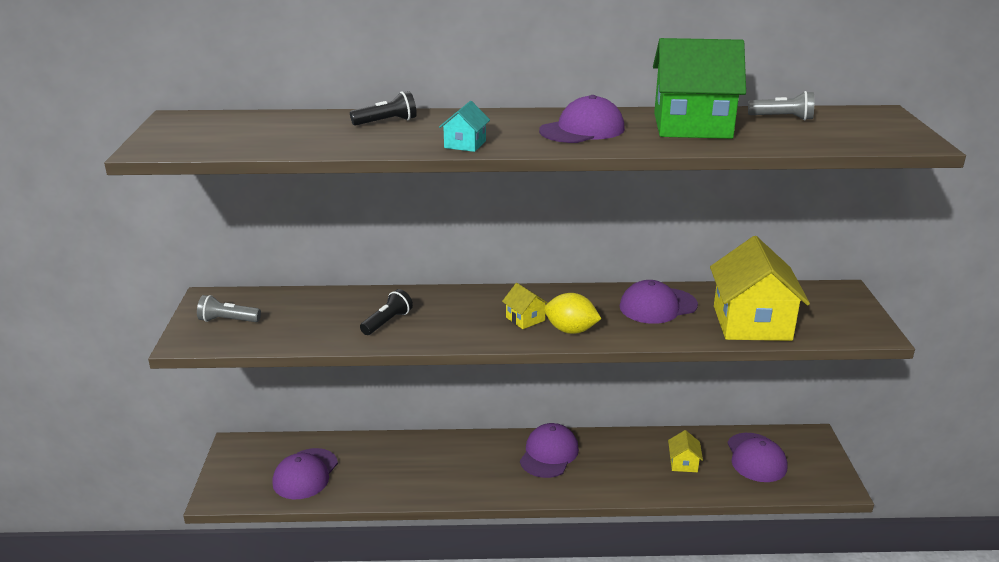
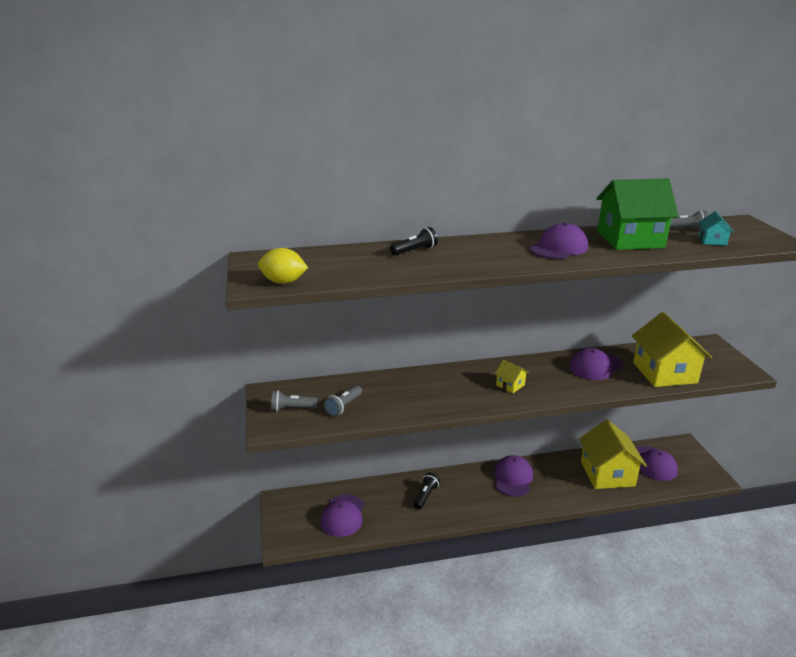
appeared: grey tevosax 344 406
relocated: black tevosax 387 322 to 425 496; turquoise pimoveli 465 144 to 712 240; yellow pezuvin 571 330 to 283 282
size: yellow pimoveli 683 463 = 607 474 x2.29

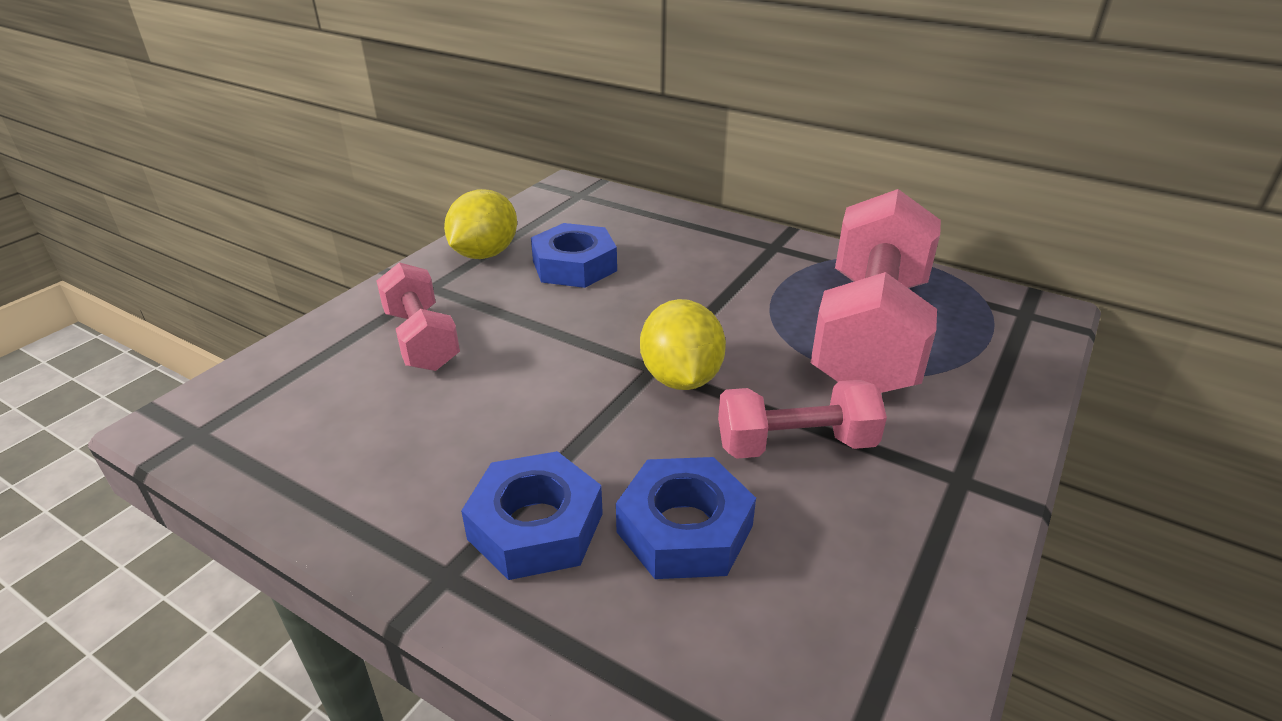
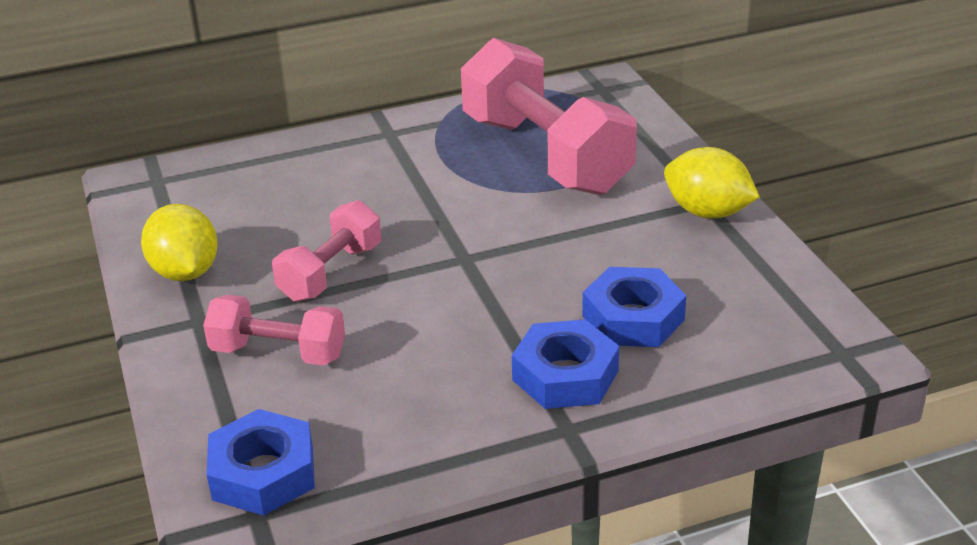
relocated: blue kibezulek 574 266 to 263 473; yellow pezuvin 681 378 to 707 212; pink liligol 795 445 to 331 273

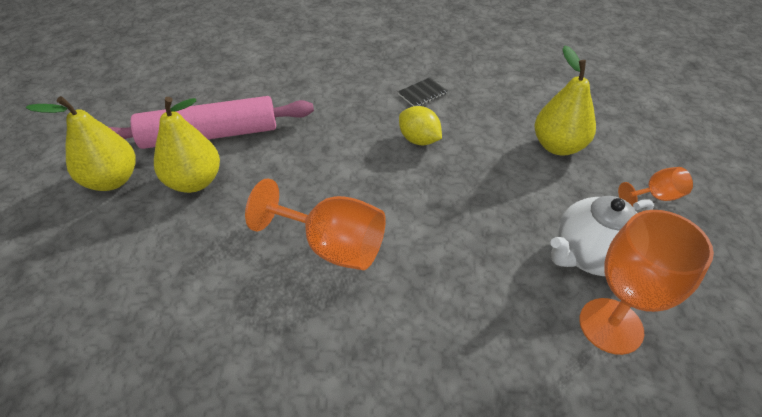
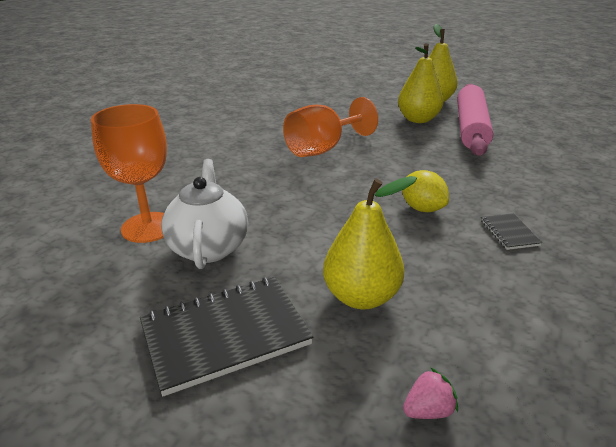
appeared: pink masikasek 428 410
exchanged: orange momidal 655 197 to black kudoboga 225 334
spun: yellow pezuvin 419 140 = 422 208 75 degrees clockwise

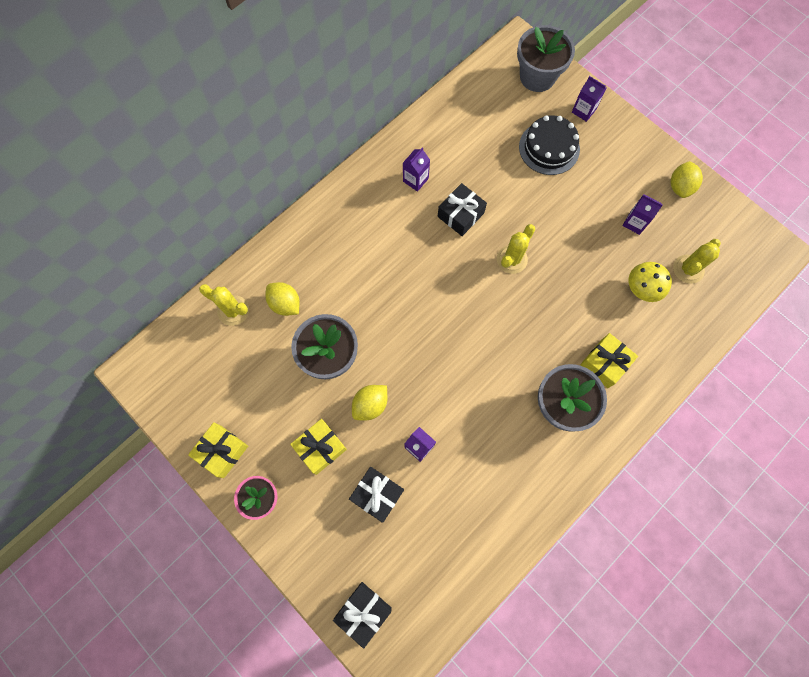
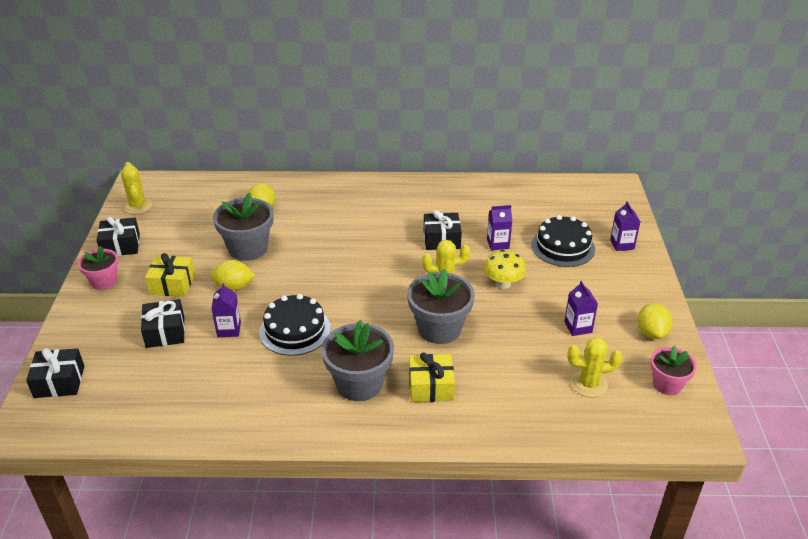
appeared: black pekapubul 295 330; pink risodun 667 384
relocated: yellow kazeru 233 310 to 137 206; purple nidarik 415 180 to 498 244; grey risodun 537 77 to 439 329; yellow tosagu 642 288 to 503 283
colour: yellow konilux 222 451 to black konilux 120 245
spun: yellow pezuvin 680 187 = 651 332 60 degrees counterclockwise

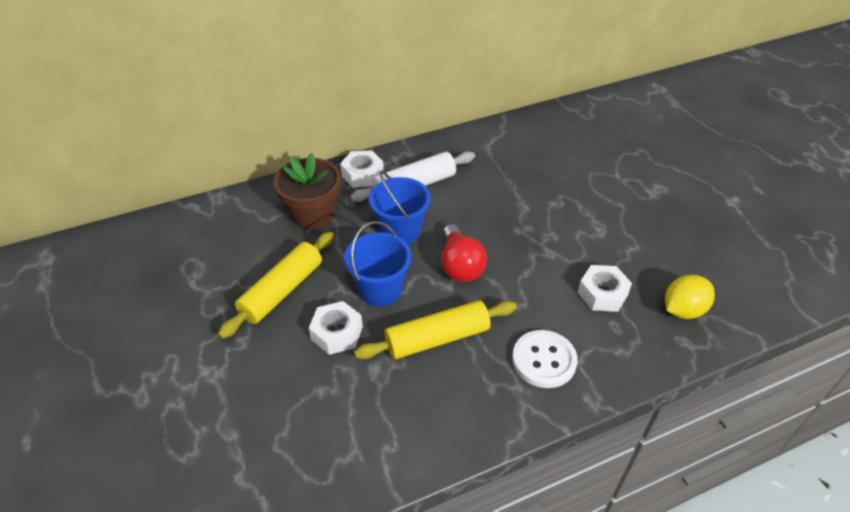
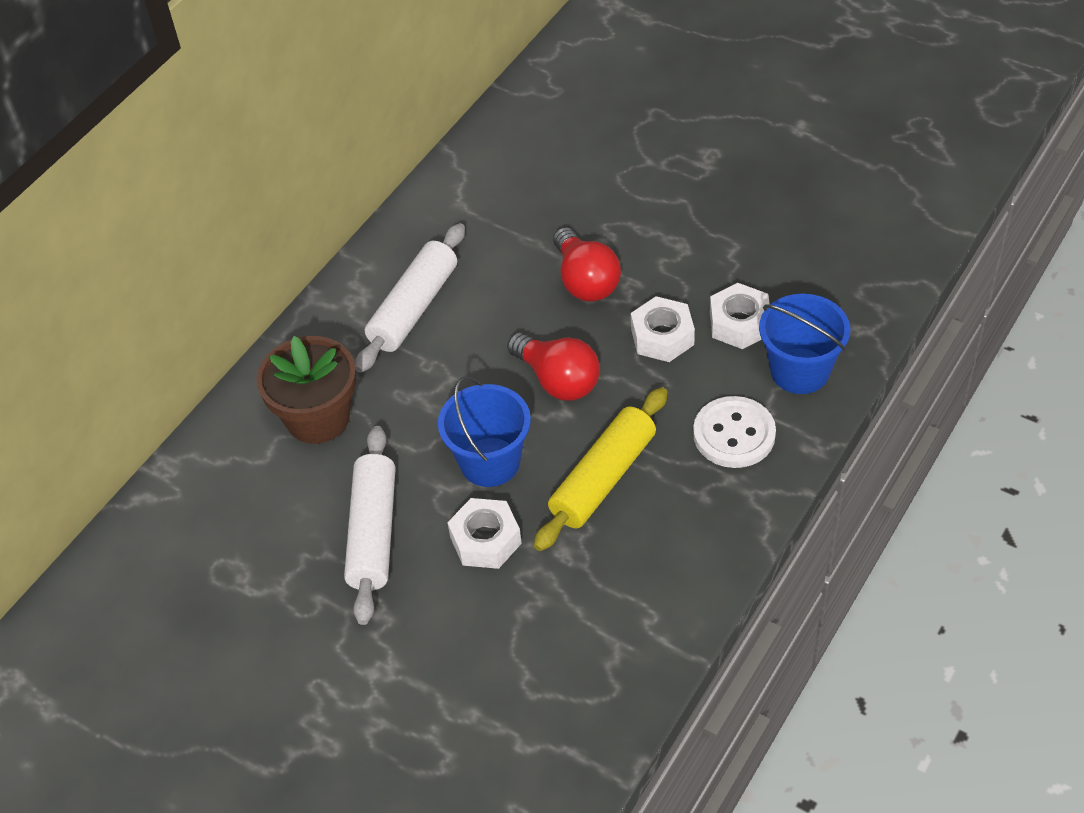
missing: yellow pezuvin 683 310
appeared: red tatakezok 585 281
relocated: white kibezulek 362 174 to 662 337; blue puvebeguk 401 231 to 800 371
colour: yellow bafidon 282 291 to white bafidon 373 532

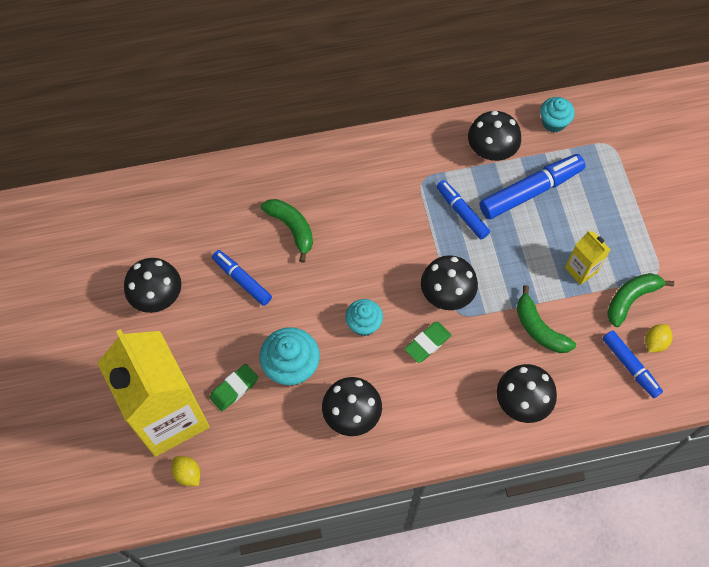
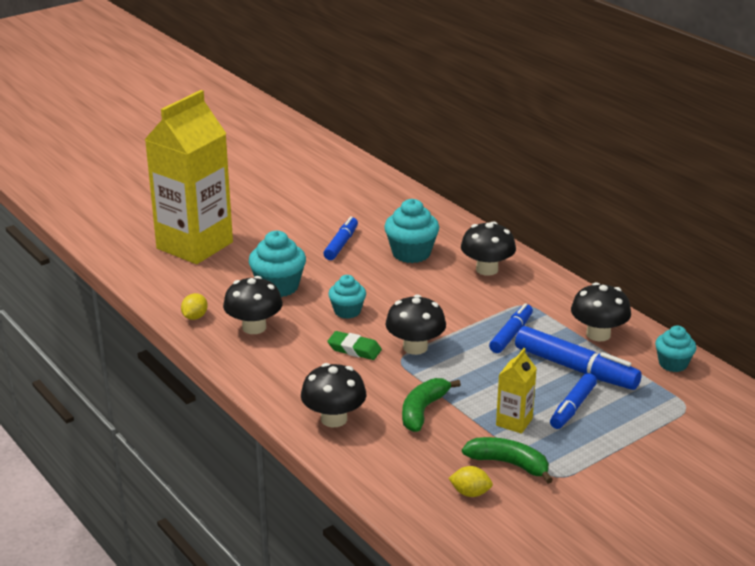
missing: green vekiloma 234 389
relocated: black tosagu 157 296 to 487 269; yellow pezuvin 188 474 to 195 317; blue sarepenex 630 366 to 573 407
exchanged: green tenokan 291 228 to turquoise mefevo 411 253

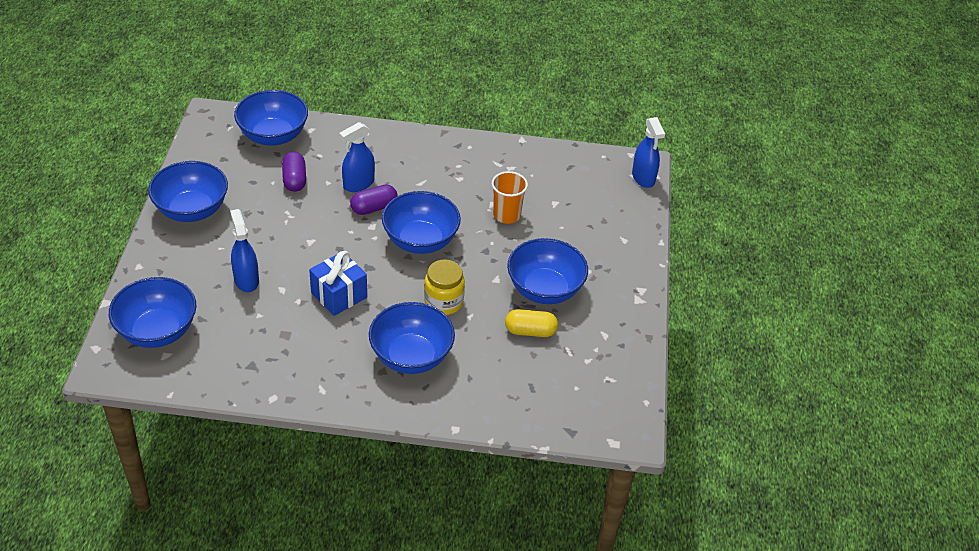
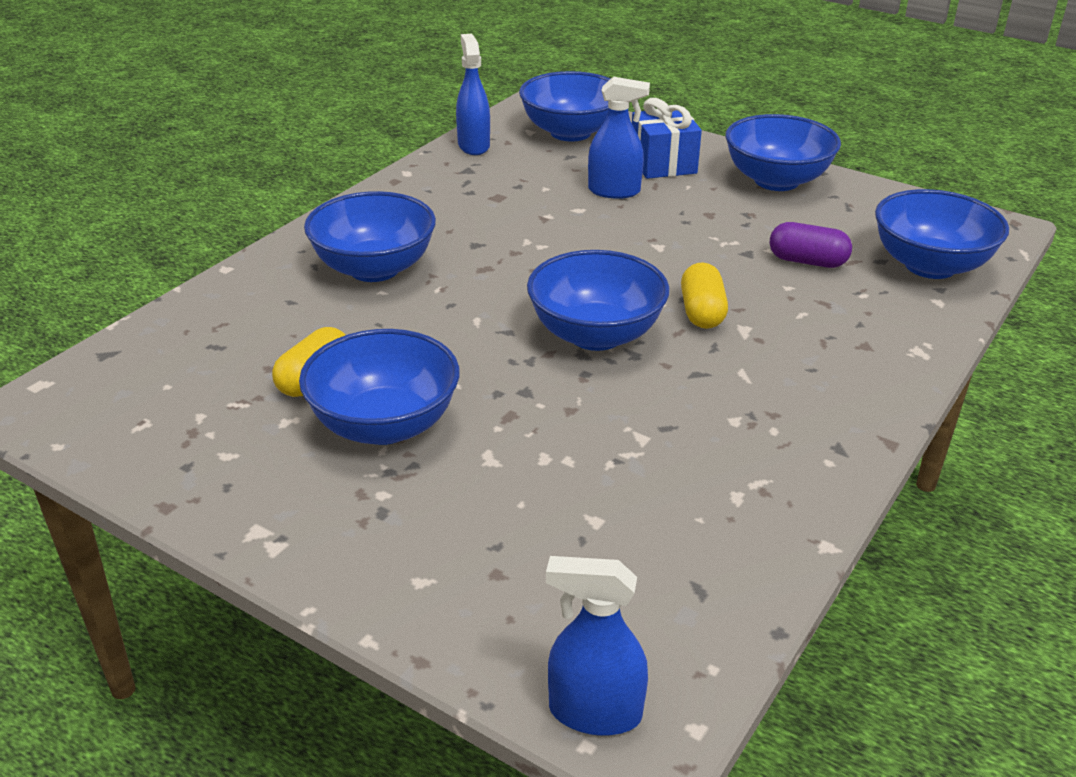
missing: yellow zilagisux 443 302; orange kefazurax 506 215
relocated: blue konilux 339 295 to 663 164; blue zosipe 358 184 to 473 146
colour: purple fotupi 374 208 to yellow fotupi 702 312

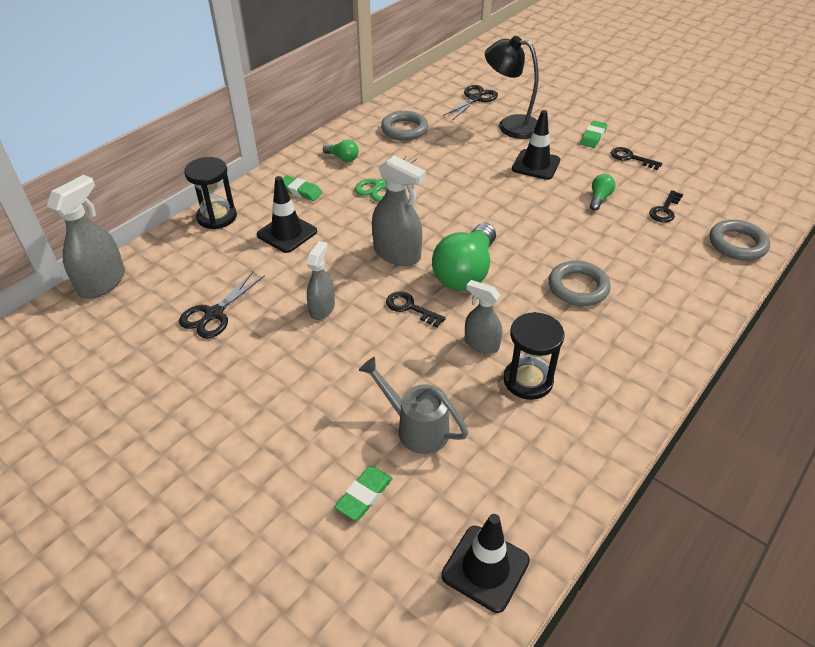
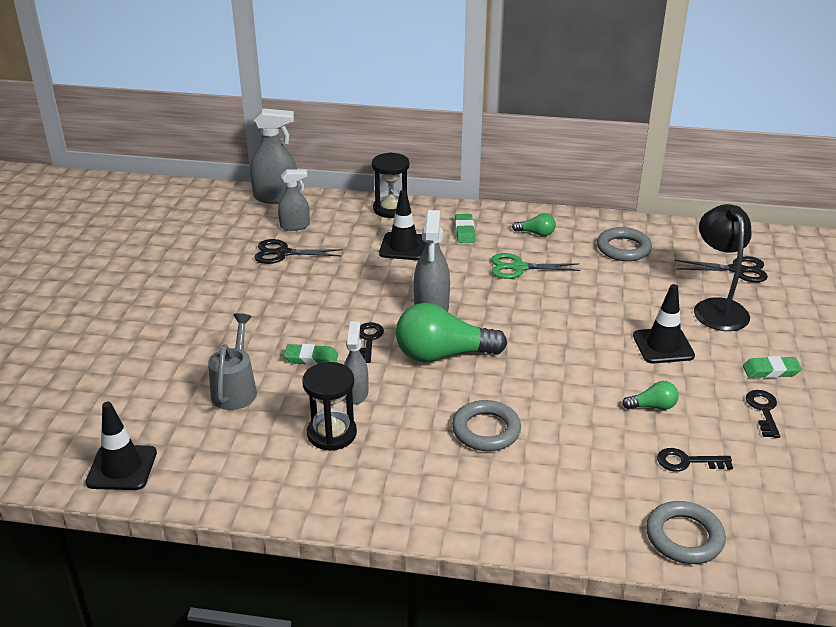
relocated: grey zosipe 322 309 to 295 226; green vekiloma 364 495 to 311 358
spun: green tatakezok 342 158 = 536 233 75 degrees counterclockwise

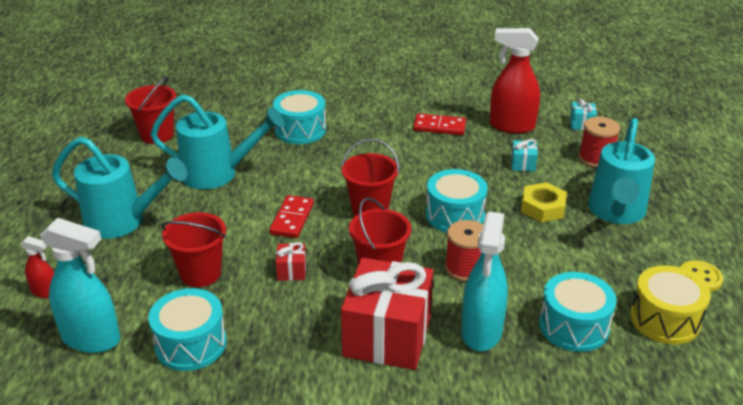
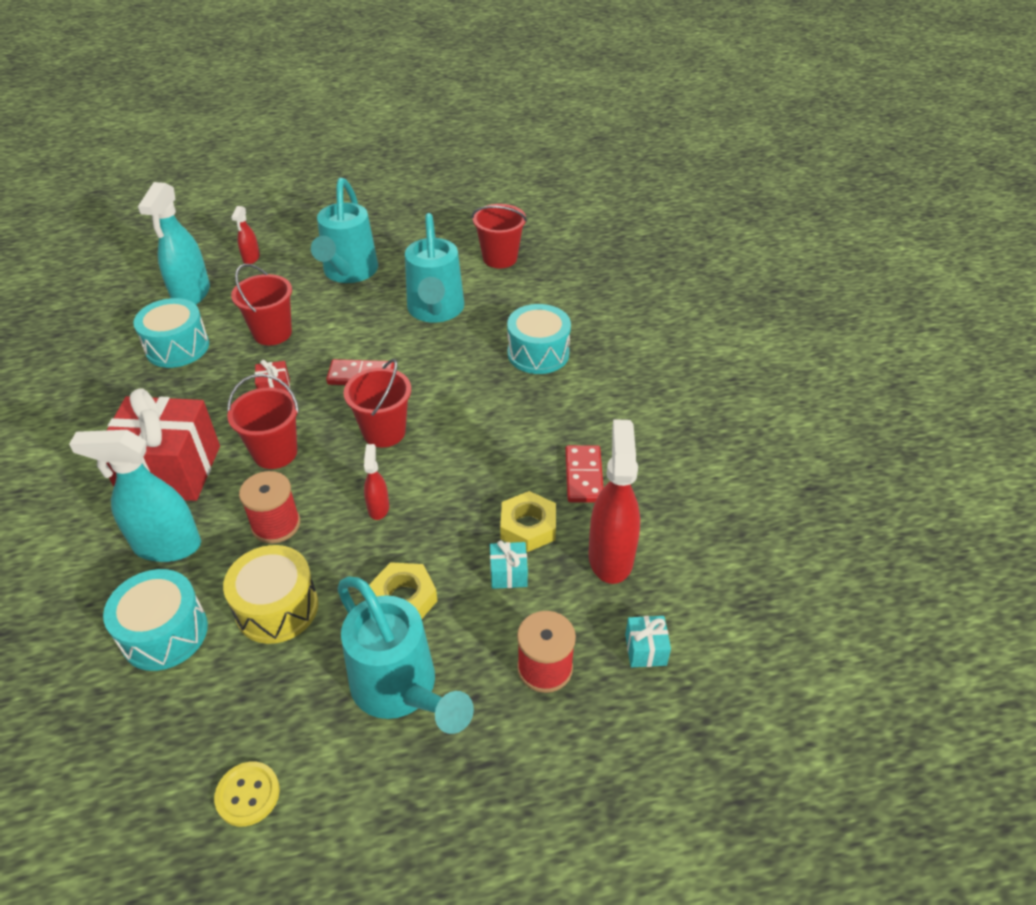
appeared: yellow kibezulek 528 527
relocated: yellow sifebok 665 319 to 277 608
exchanged: turquoise sifebok 455 215 to red zosipe 378 508
spun: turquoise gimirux 616 212 = 401 690 135 degrees counterclockwise

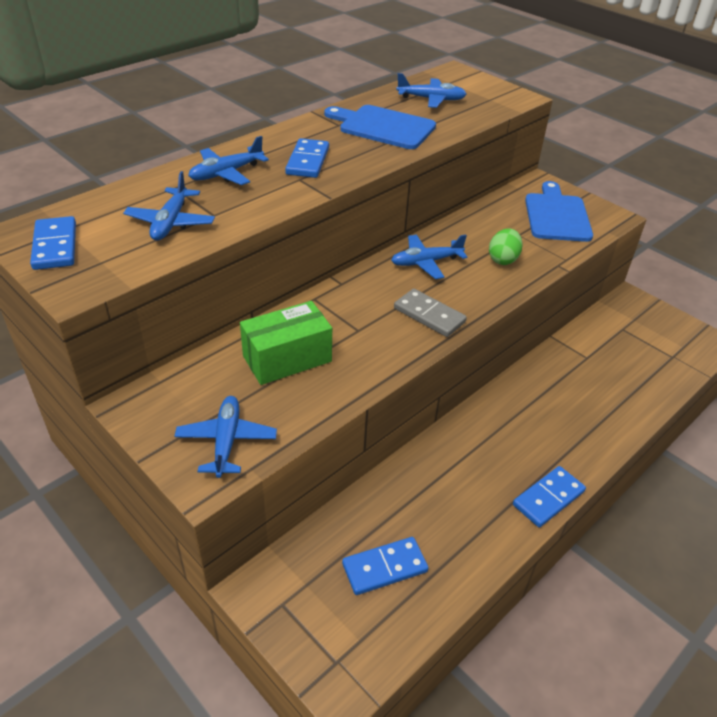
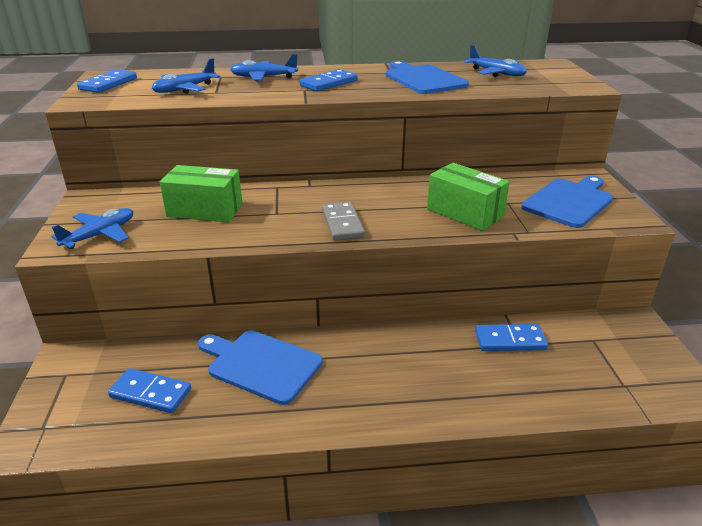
missing: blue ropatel 426 262
appeared: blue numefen 261 364
relocated: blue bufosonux 548 498 to 510 340
exchanged: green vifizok 503 259 to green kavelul 465 213

